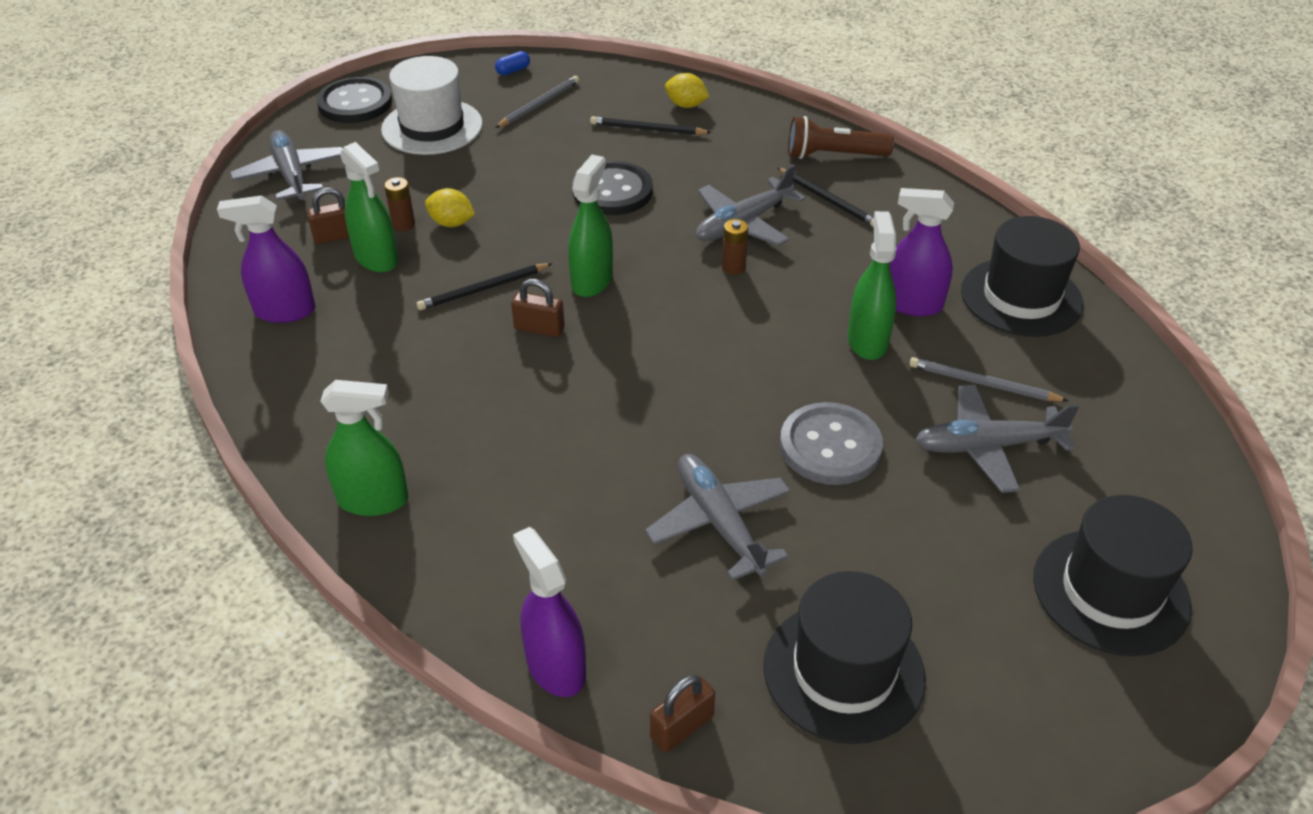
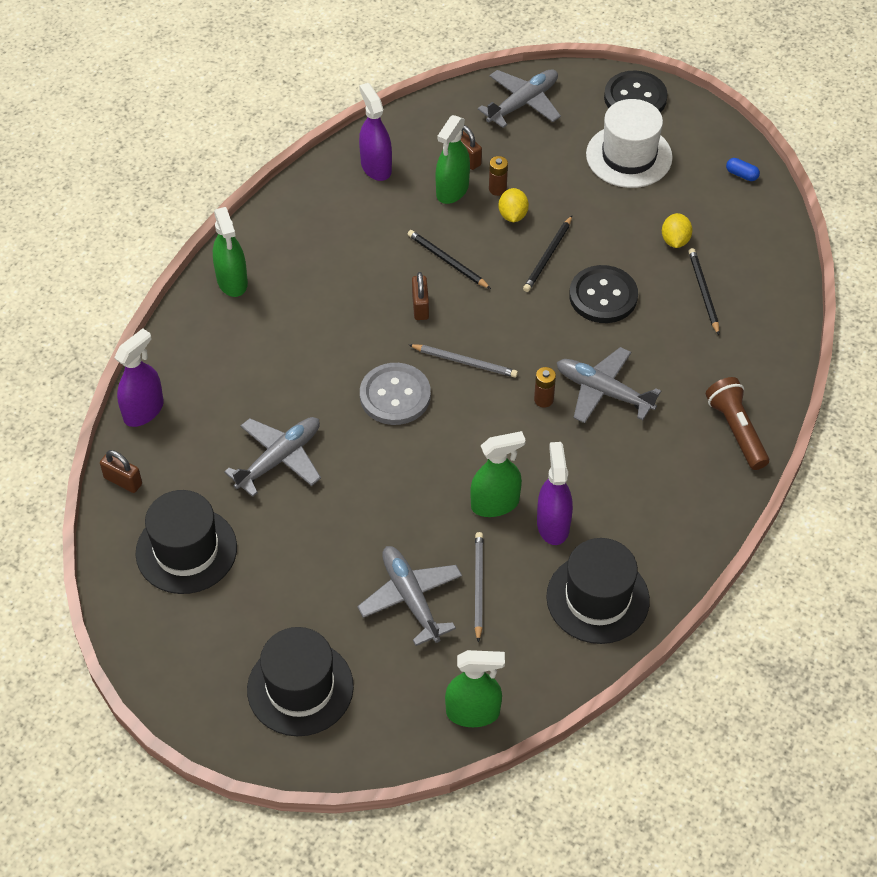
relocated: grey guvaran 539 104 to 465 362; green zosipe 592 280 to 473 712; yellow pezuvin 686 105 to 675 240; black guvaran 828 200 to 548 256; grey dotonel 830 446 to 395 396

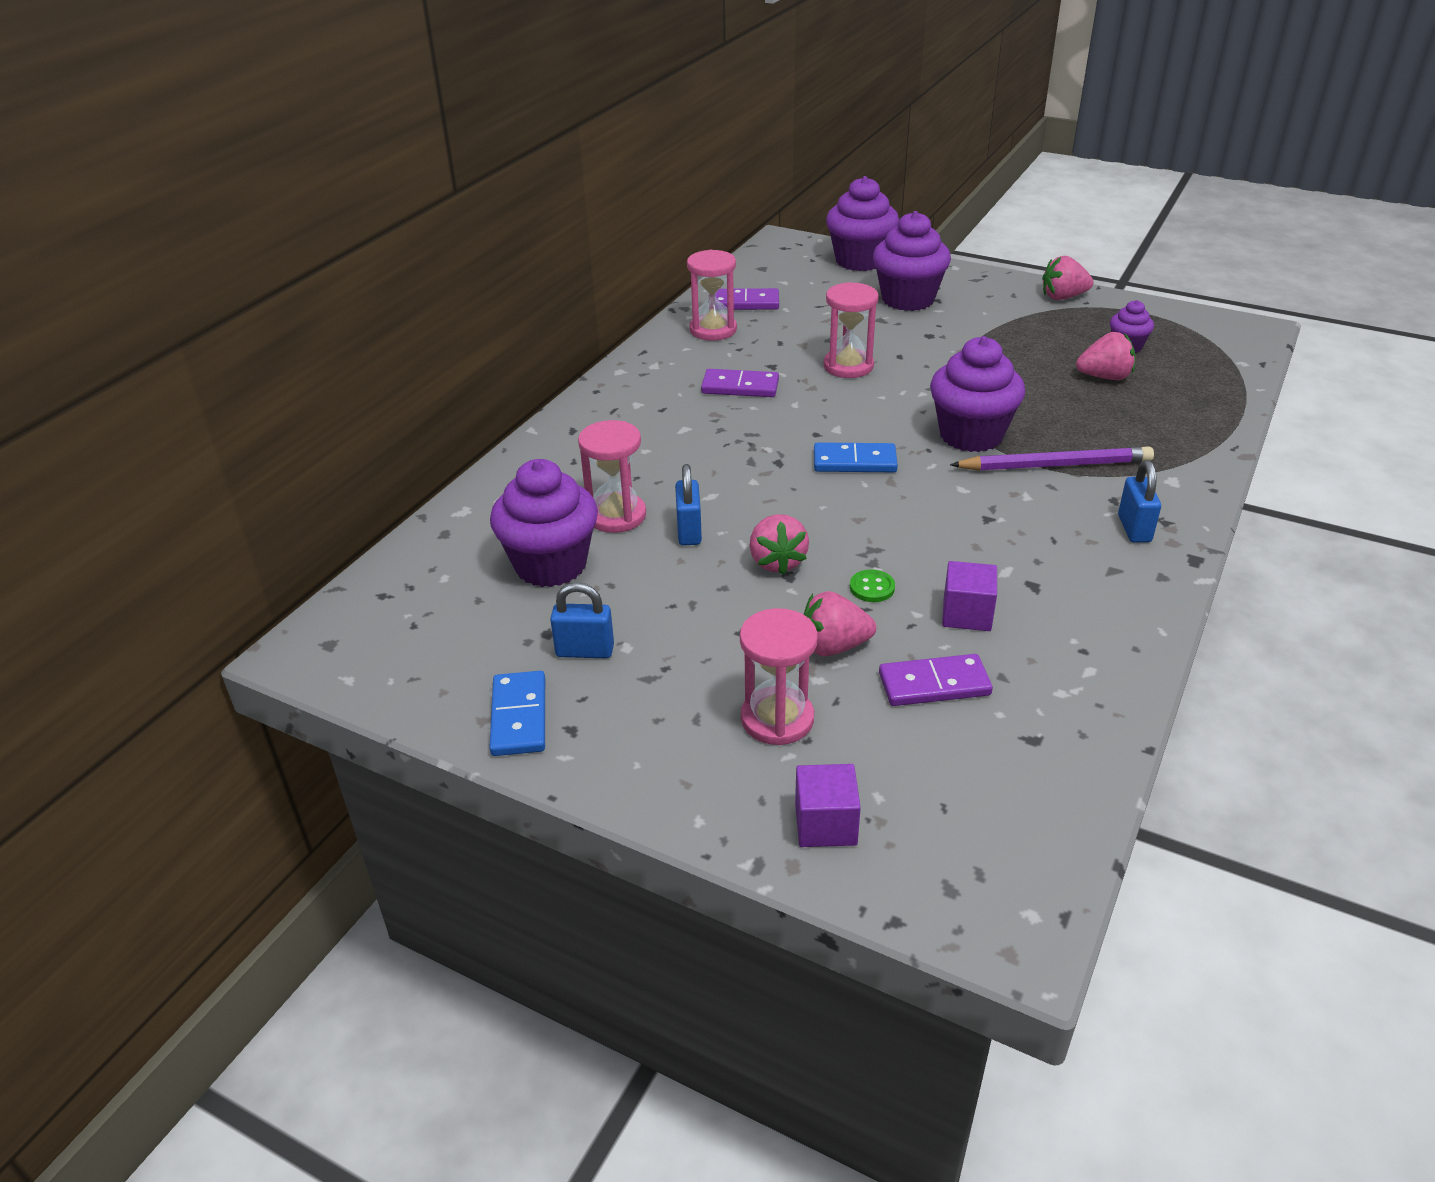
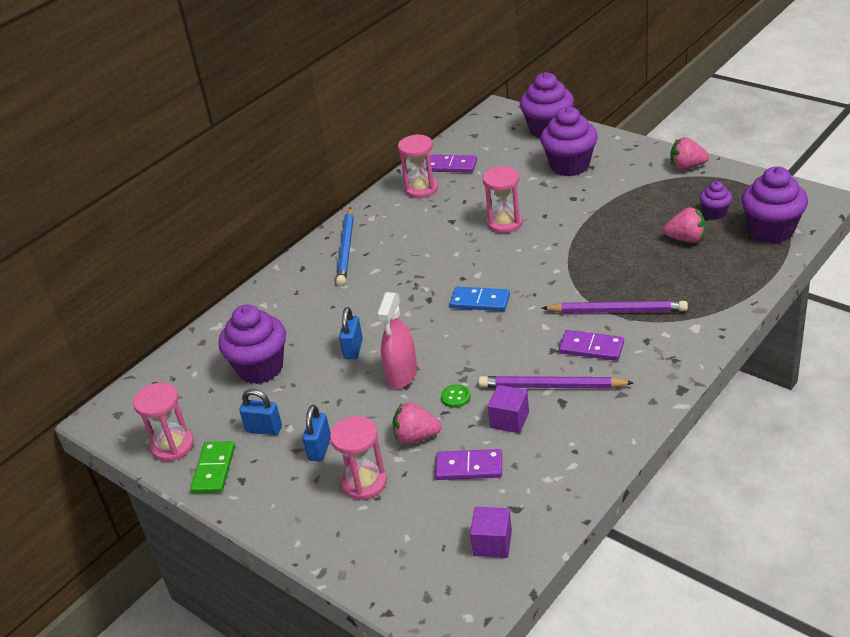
appeared: blue guvaran 346 249; purple guvaran 551 386
relocated: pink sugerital 616 515 to 172 446; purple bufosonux 740 387 to 591 348; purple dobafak 825 824 to 492 543; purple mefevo 971 435 to 771 231; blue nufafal 1134 529 to 320 449
exchanged: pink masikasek 777 562 to pink zosipe 402 374
colour: blue bufosonux 519 717 to green bufosonux 214 469

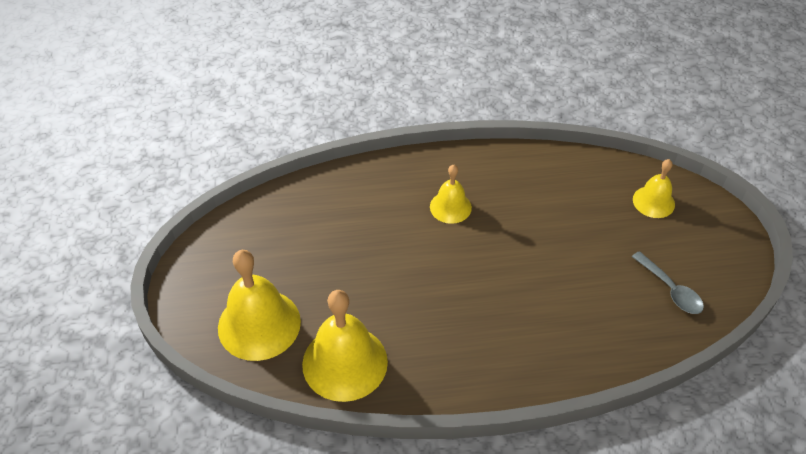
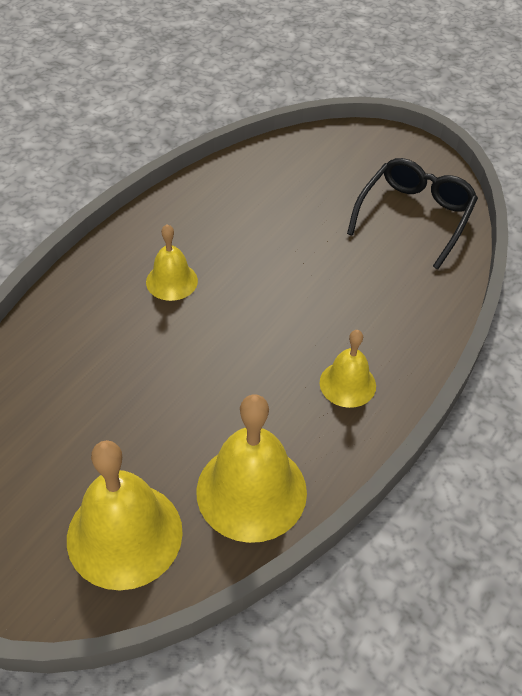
relocated: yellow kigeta 653 201 to 347 384
exchanged: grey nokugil 670 289 to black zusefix 415 216

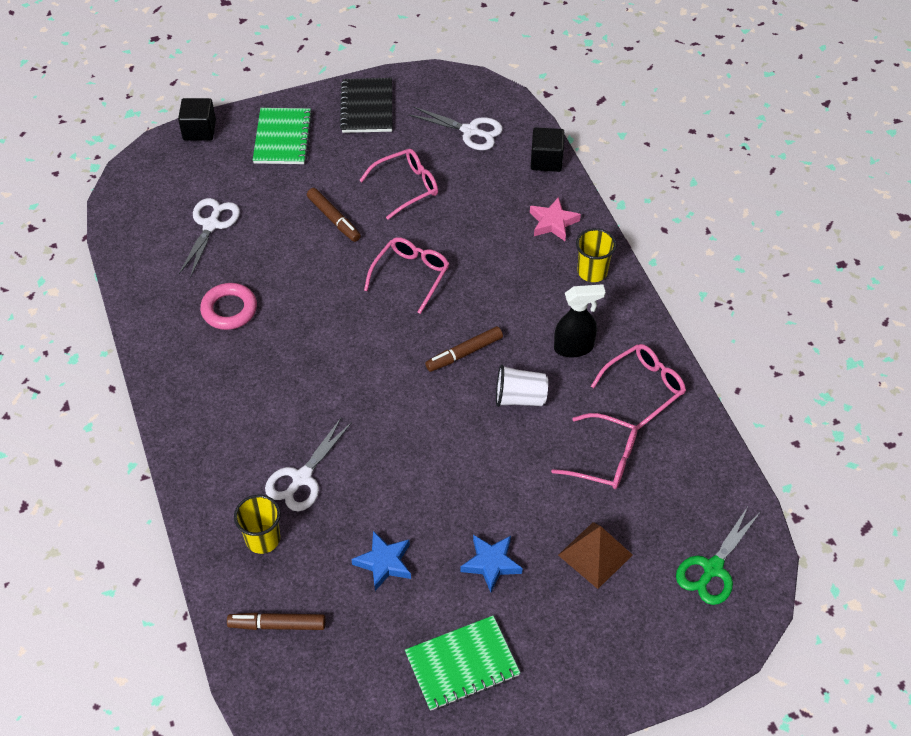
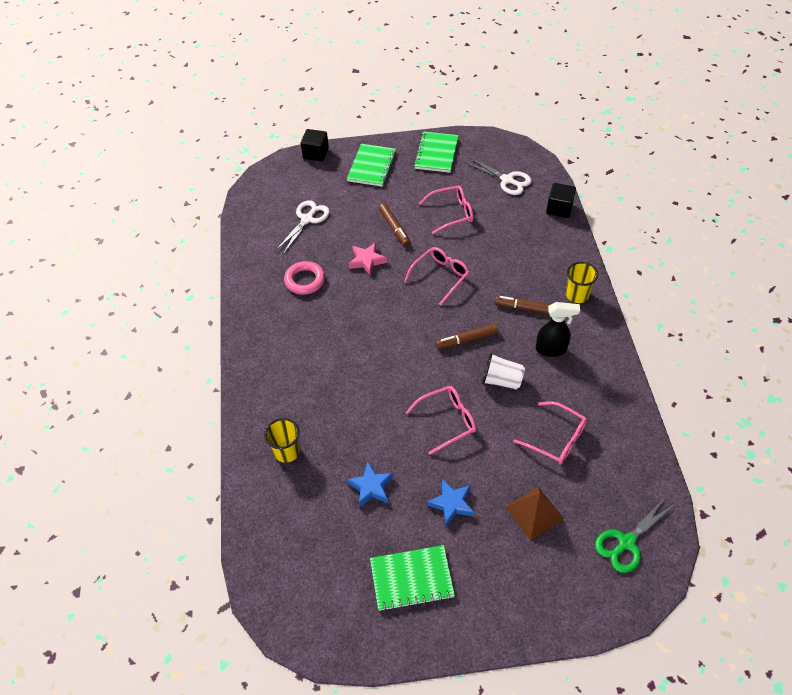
missing: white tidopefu 301 478
relocated: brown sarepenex 277 625 to 526 308; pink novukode 553 223 to 367 261; pink zusefix 644 387 to 448 420
colour: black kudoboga 367 107 to green kudoboga 436 153

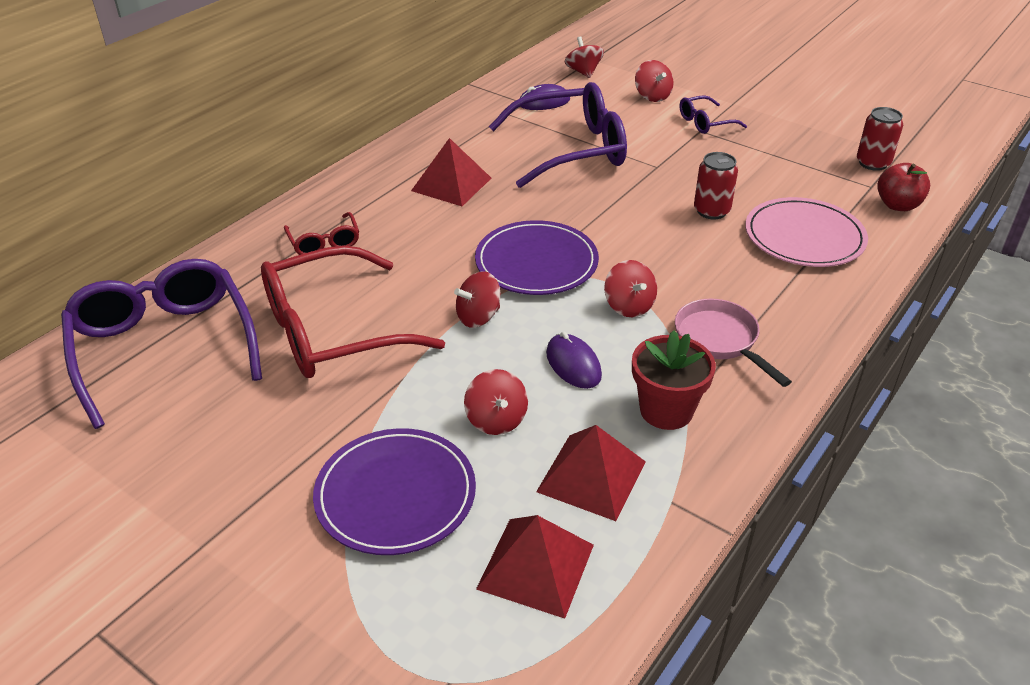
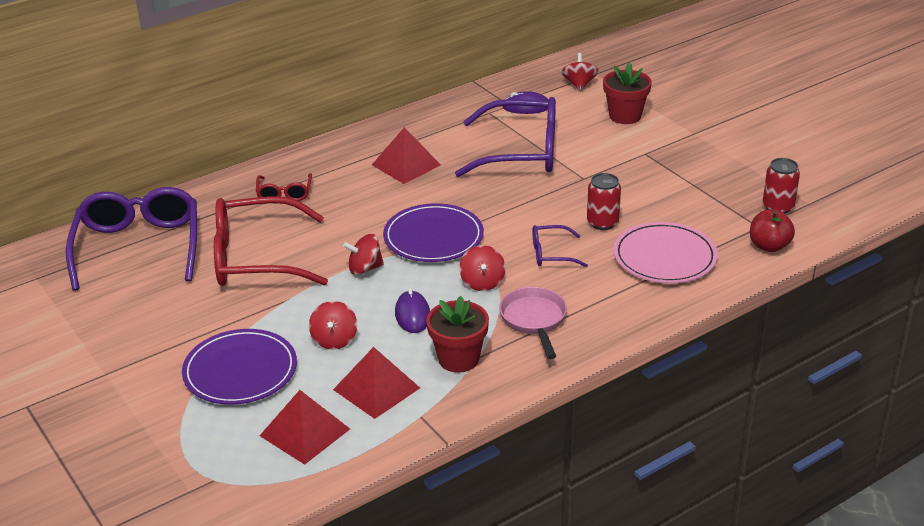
relocated: purple zusefix 706 122 to 552 254
exchanged: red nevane 652 96 to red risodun 625 116

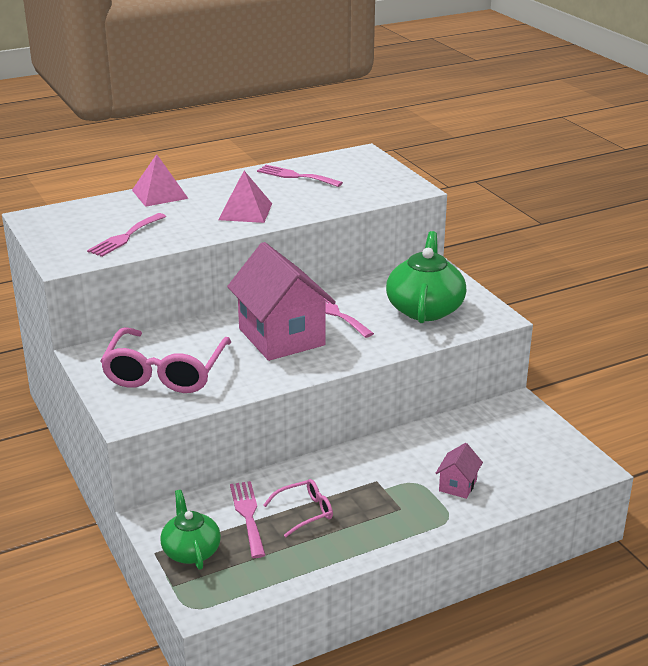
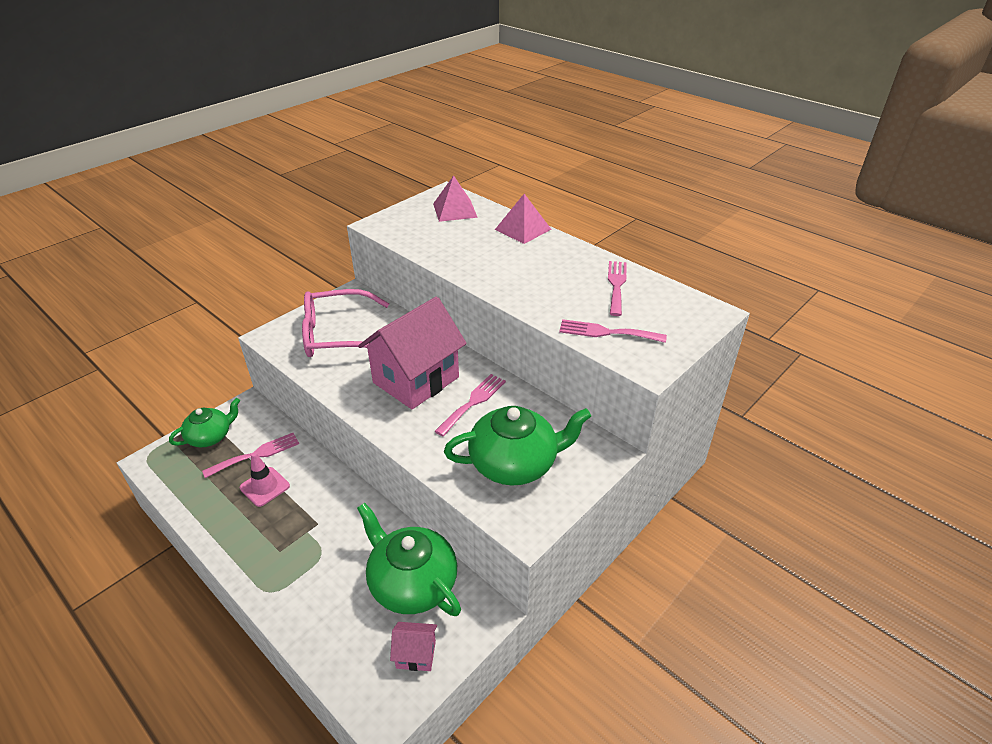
appeared: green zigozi 412 583
relocated: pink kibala 125 237 to 606 332; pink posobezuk 245 211 to 455 210; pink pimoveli 457 485 to 416 654
exchanged: pink zusefix 304 512 to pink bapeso 265 487

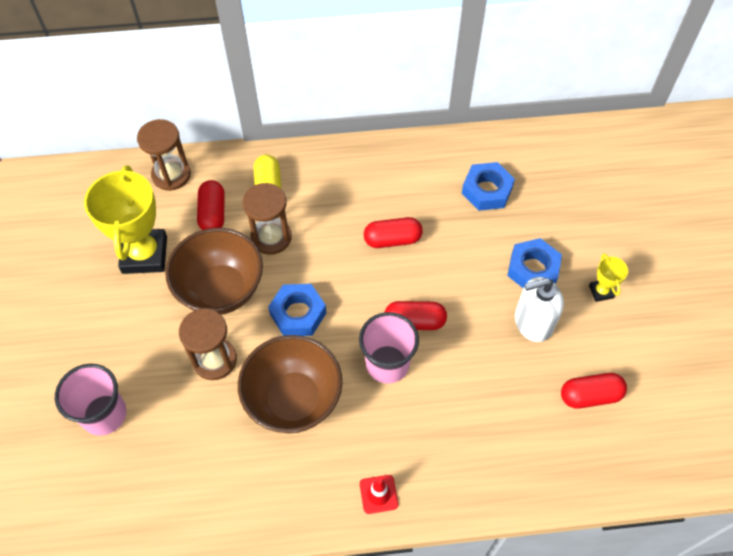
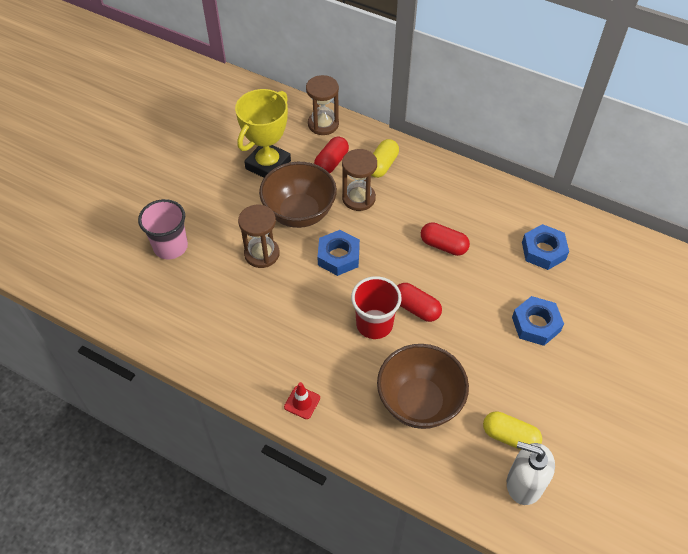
missing: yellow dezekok 601 291
relocated: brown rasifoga 293 400 to 419 402; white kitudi 533 322 to 524 483
colour: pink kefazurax 387 364 to red kefazurax 374 324; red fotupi 590 396 to yellow fotupi 510 437

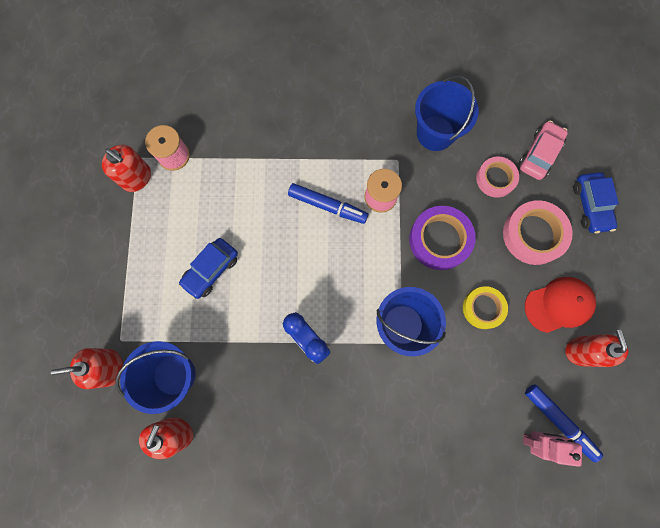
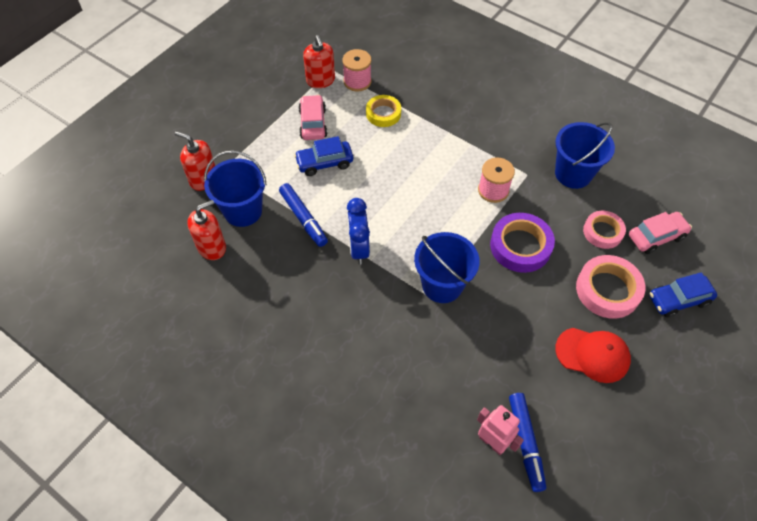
missing: red kitudi 581 350
appeared: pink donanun 313 123
relocated: blue sarepenex 327 206 to 303 218; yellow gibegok 483 308 to 383 113
spun: blue donanun 590 206 = 678 300 45 degrees clockwise

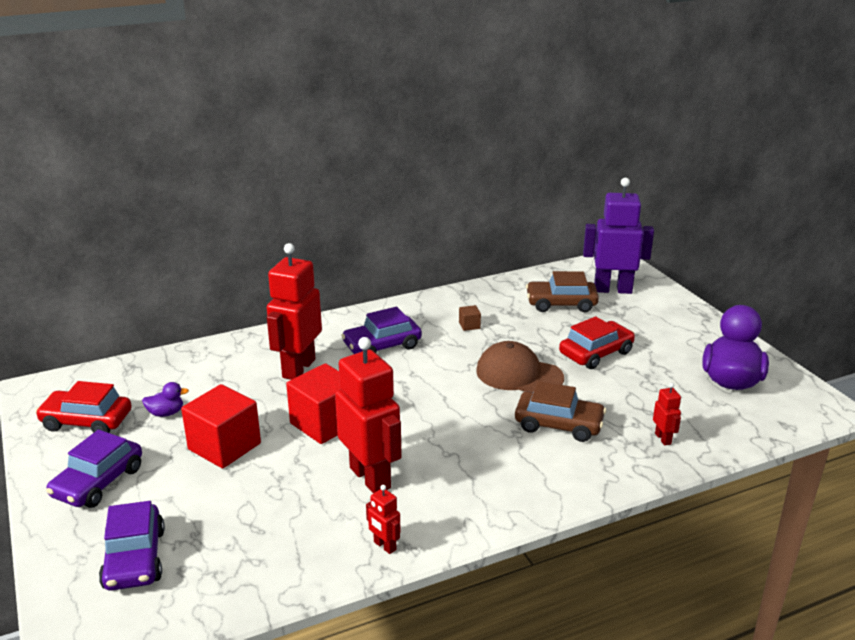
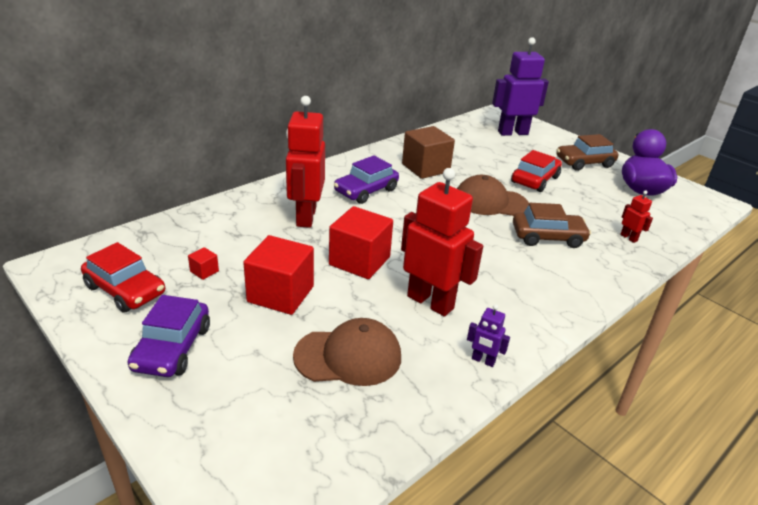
missing: purple donanun 135 558
appeared: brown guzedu 348 356
relocated: brown donanun 561 304 to 584 163
exchanged: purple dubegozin 166 413 to red dobafak 204 271
colour: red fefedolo 384 546 to purple fefedolo 483 360
spun: red donanun 87 421 = 125 290 135 degrees counterclockwise
size: brown dobafak 469 325 = 425 168 x2.38

